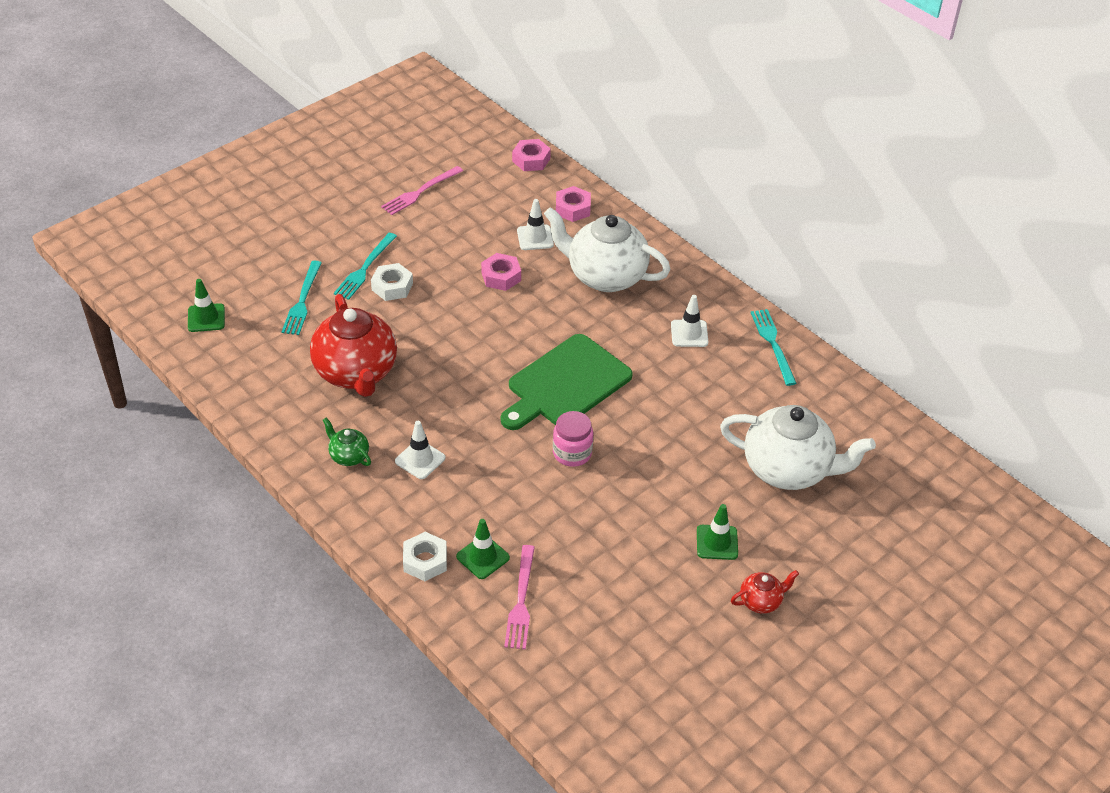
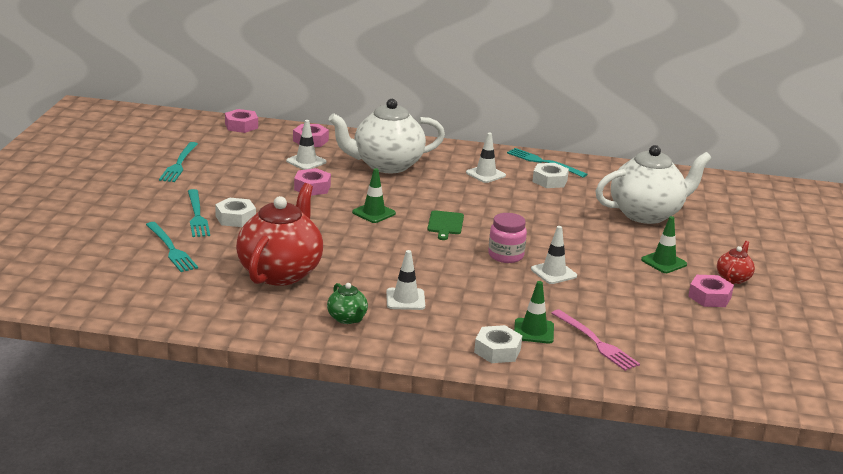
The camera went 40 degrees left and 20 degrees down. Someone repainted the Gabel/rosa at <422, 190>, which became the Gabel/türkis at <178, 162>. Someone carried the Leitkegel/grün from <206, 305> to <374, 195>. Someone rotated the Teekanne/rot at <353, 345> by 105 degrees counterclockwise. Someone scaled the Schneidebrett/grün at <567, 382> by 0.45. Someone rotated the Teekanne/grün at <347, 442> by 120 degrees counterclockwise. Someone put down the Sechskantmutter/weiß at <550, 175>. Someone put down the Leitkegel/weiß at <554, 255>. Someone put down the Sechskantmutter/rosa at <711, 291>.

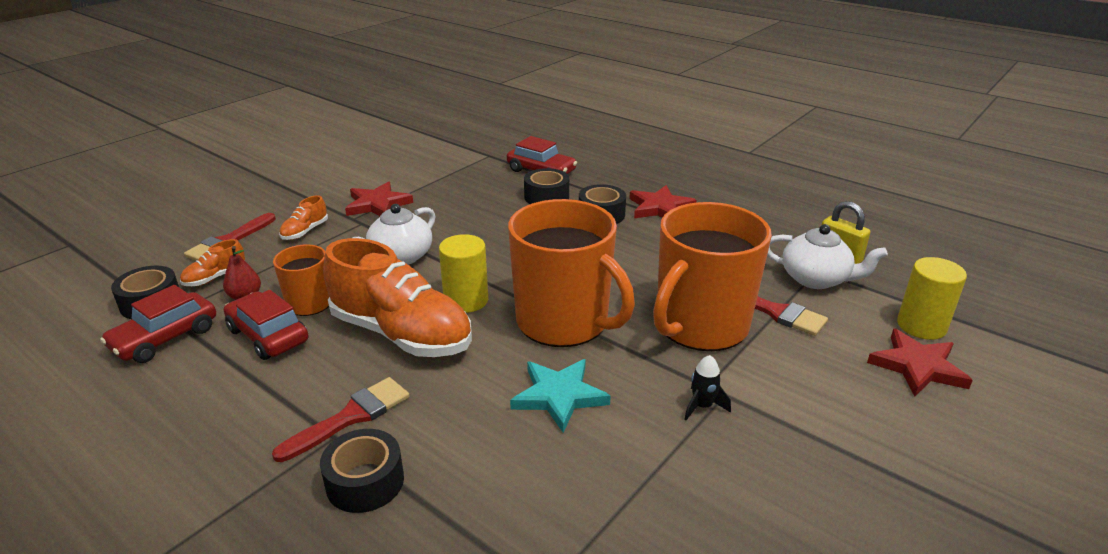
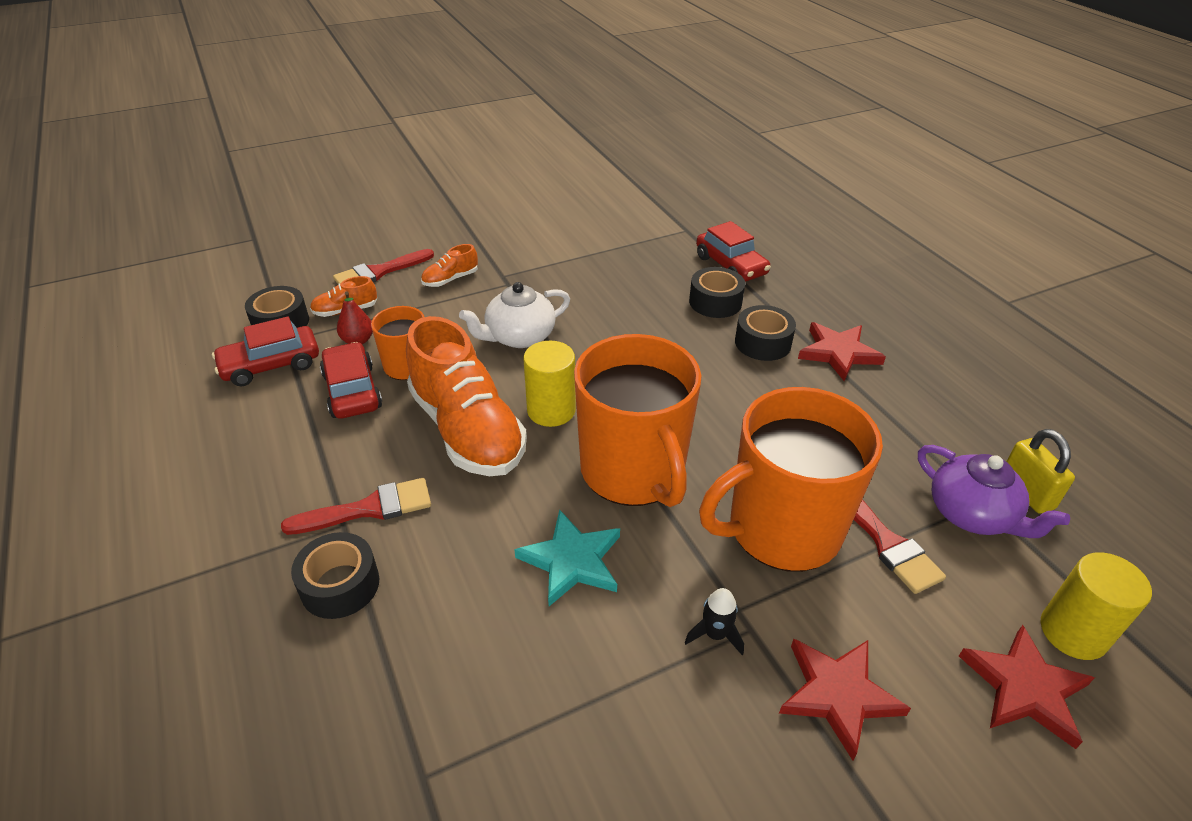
The camera went 25 degrees right and 10 degrees up. Someone carried the Stern/rot from <379, 198> to <845, 699>. Someone repainted the Teekanne/weiß at <827, 256>, which became the Teekanne/lila at <994, 491>.

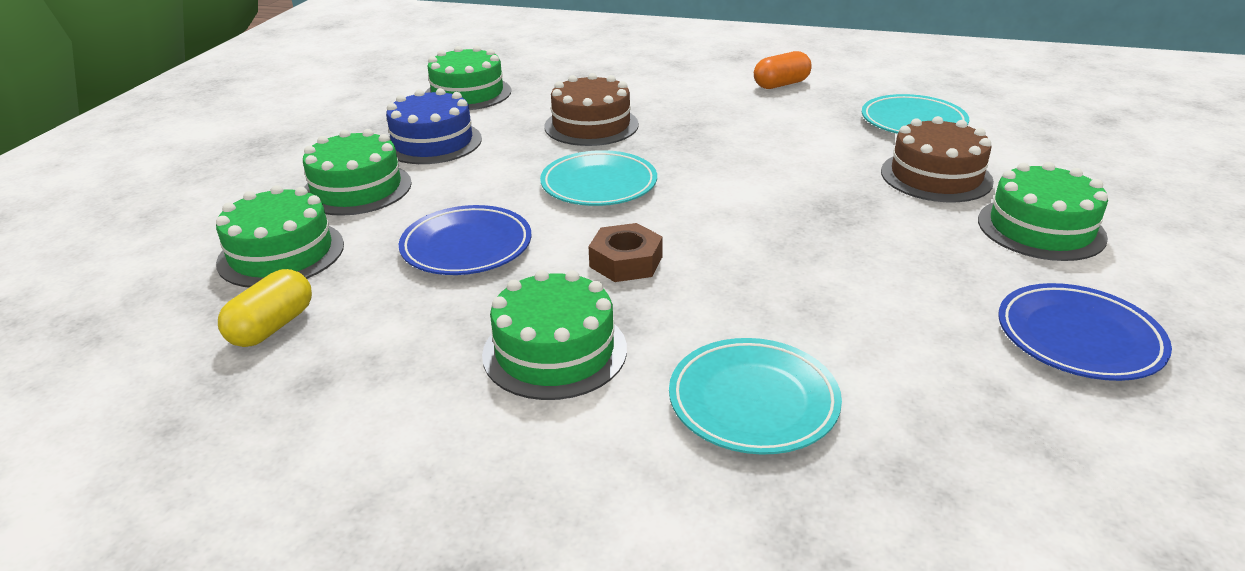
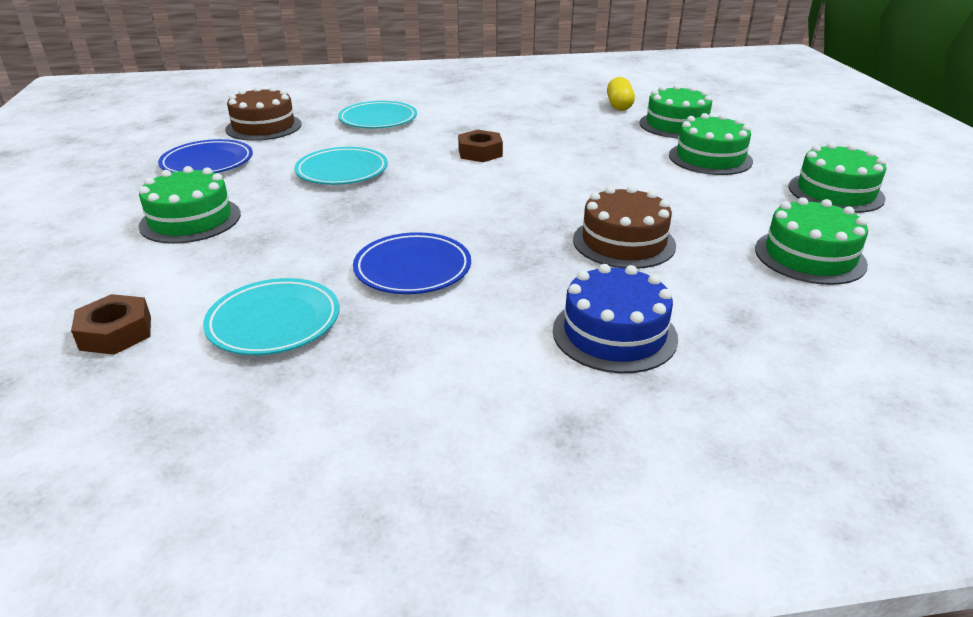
The camera went 155 degrees right and 0 degrees up. Someone took away the Kapsel/orange at <783, 70>. Someone carried the Kuchen/blau from <434, 126> to <615, 318>. Someone carried the Kuchen/braun from <937, 159> to <263, 113>. Someone carried the Teller/türkis from <598, 178> to <341, 166>. Someone carried the Teller/blau from <465, 240> to <412, 263>. Someone carried the Kuchen/grün from <554, 335> to <837, 177>. Someone put down the Sechskantmutter/braun at <111, 324>.

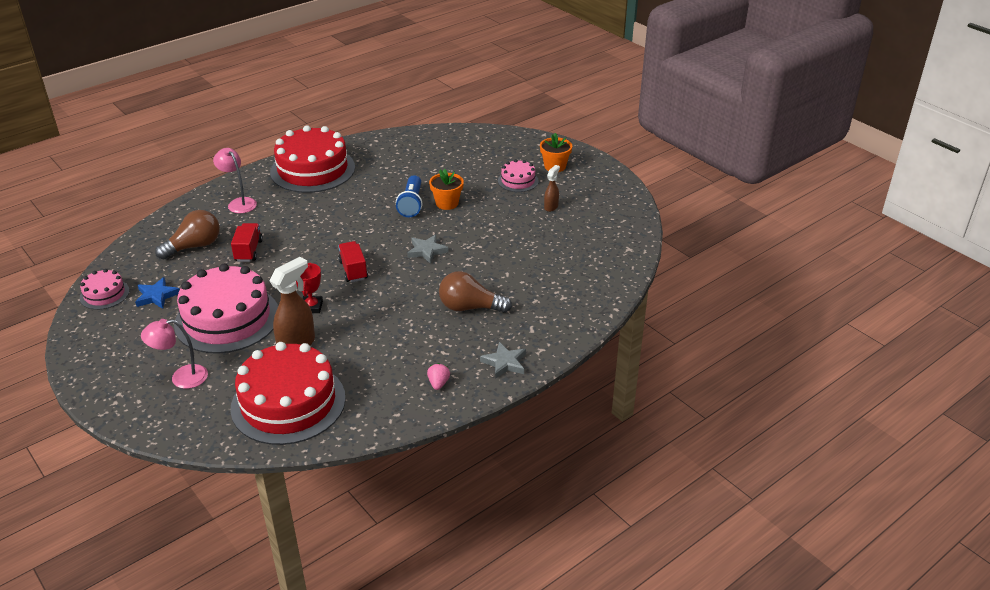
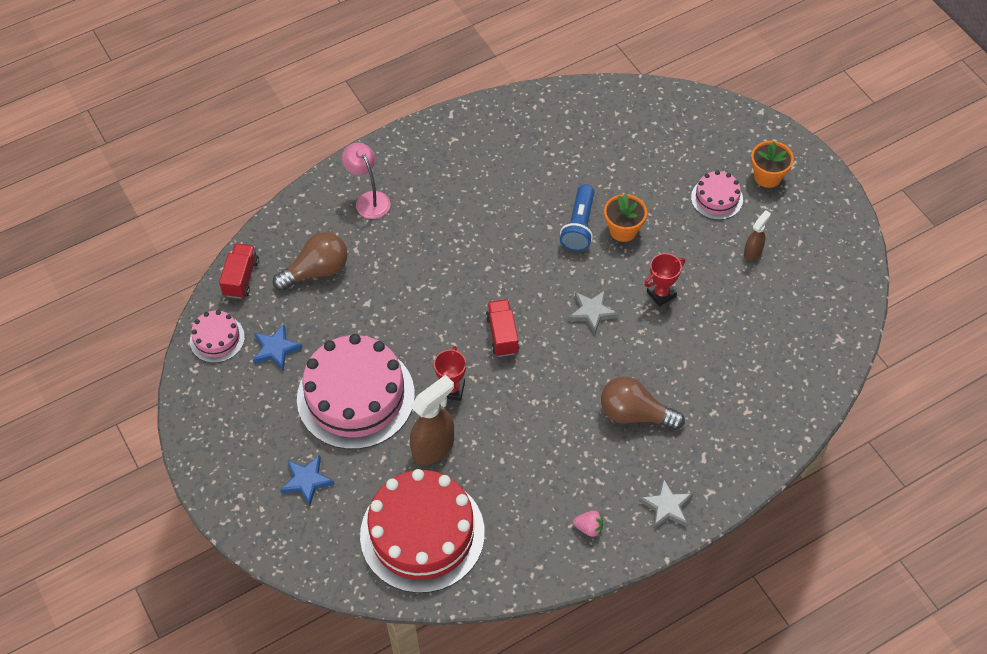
The camera went 10 degrees right and 20 degrees up. Someone took away the Kuchen/rot at <312, 159>. Someone carried the Lastwagen/rot from <247, 242> to <239, 271>. Someone swapped the Lampe/rosa at <174, 354> for the Stern/blau at <307, 480>. Someone rotated the Erdbeere/rosa at <438, 376> by 90 degrees clockwise. Someone put down the Pokal/rot at <664, 280>.

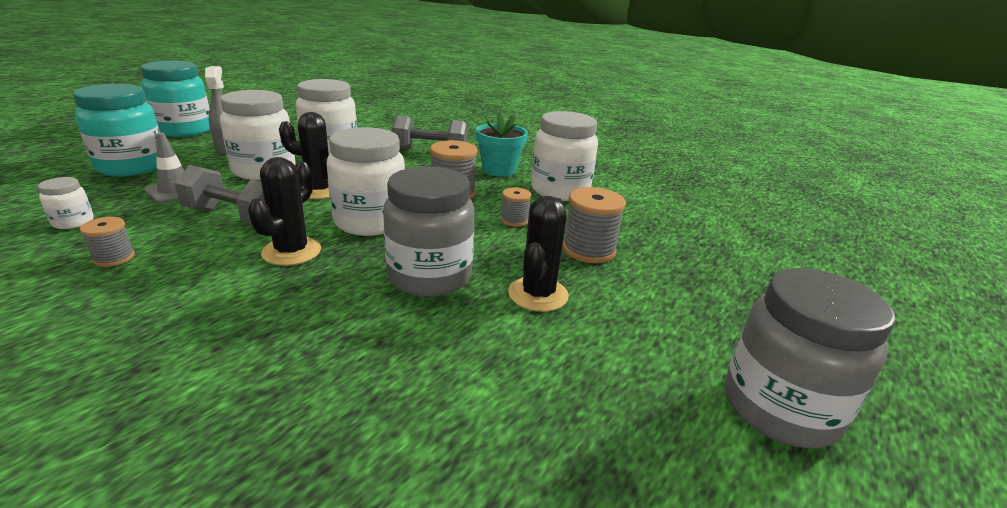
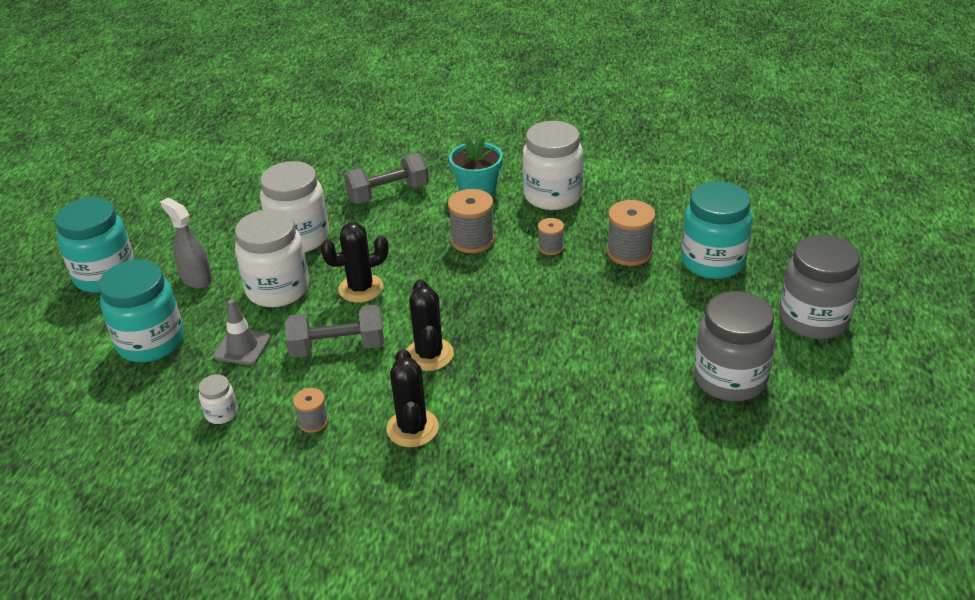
The camera went 25 degrees left and 10 degrees up. Someone took away the Einmachglas/weiß at <365, 181>. Someone carried the Einmachglas/grau from <429, 231> to <735, 346>. Someone carried the Kaktus/schwarz from <538, 254> to <413, 398>. Someone put down the Einmachglas/türkis at <716, 230>.

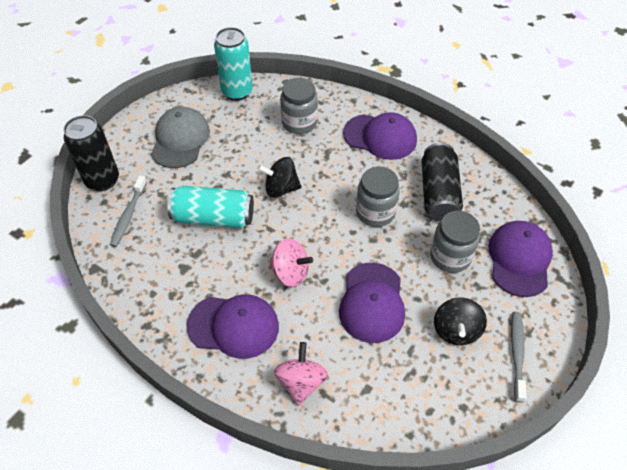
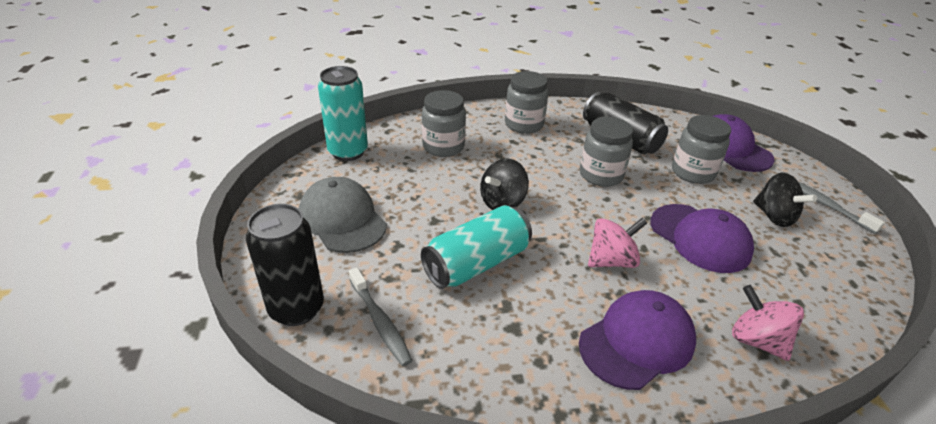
The camera went 45 degrees left and 15 degrees down. Someone swapped the Kappe/lila at <380, 136> for the Einmachglas/grau at <526, 102>.

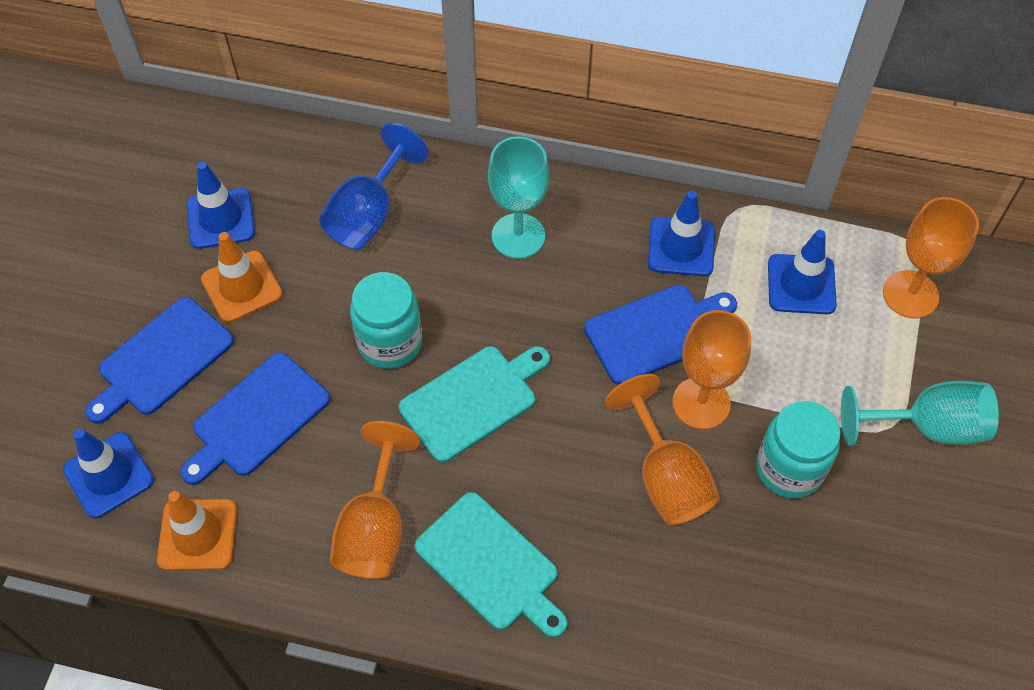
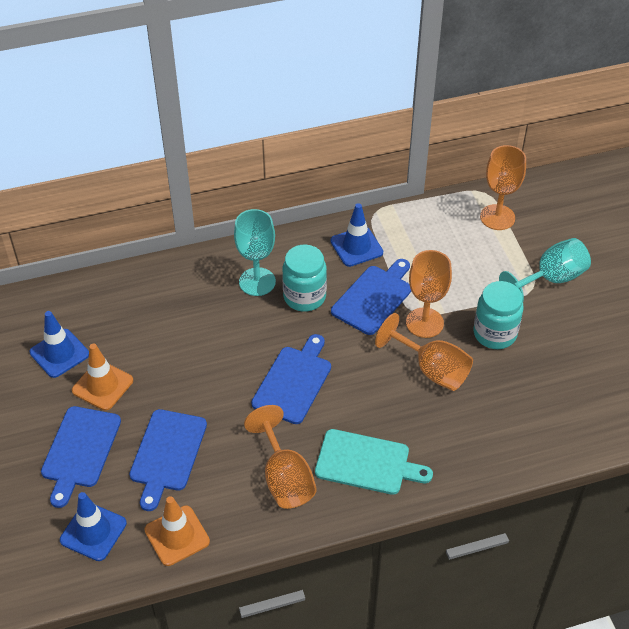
The camera went 30 degrees left and 10 degrees down. Someone took away the Kelch/blau at <373, 186>. Someone took away the Leitkegel/blau at <802, 272>. Someone carried the Einmachglas/türkis from <386, 320> to <304, 278>. Someone repainted the Schneidebrett/türkis at <474, 404>, which became the Schneidebrett/blau at <291, 379>.

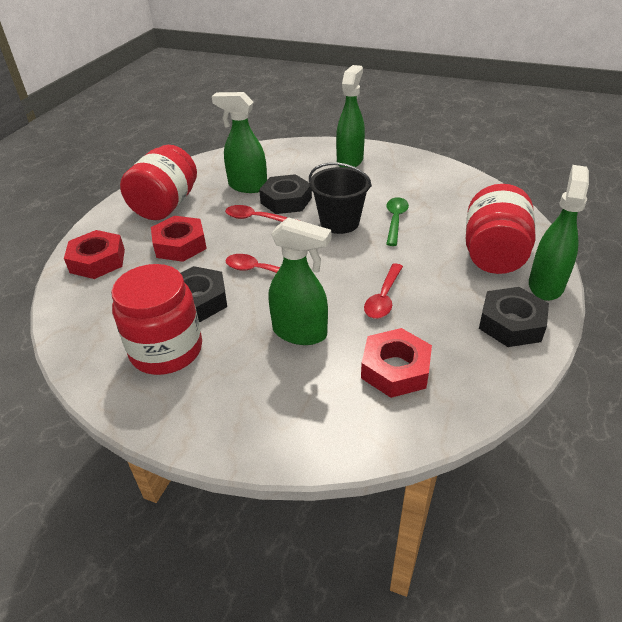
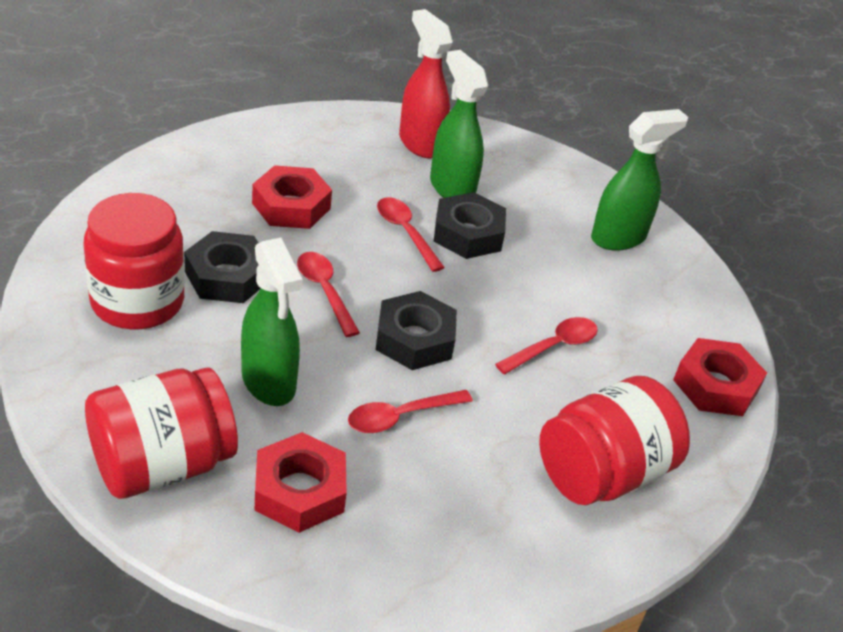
The camera went 35 degrees right and 0 degrees up. Someone carried the Einmachglas/rot from <158, 182> to <161, 433>. Someone took away the Eimer/schwarz at <340, 198>. Someone took away the Sprühflasche/grün at <559, 233>. Someone repainted the Löffel/grün at <397, 221>, which became the Löffel/rot at <546, 345>. Someone carried the Sechskantmutter/rot from <94, 254> to <720, 377>. Someone carried the Sechskantmutter/schwarz from <514, 317> to <416, 330>. Someone put down the Sprühflasche/rot at <426, 84>.

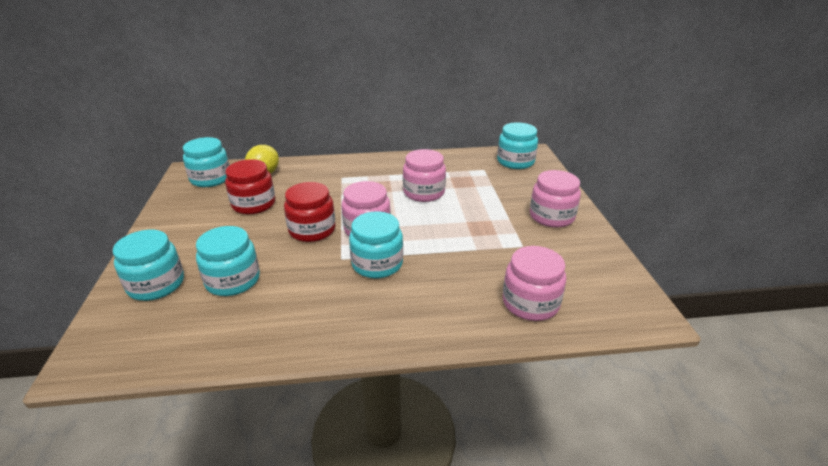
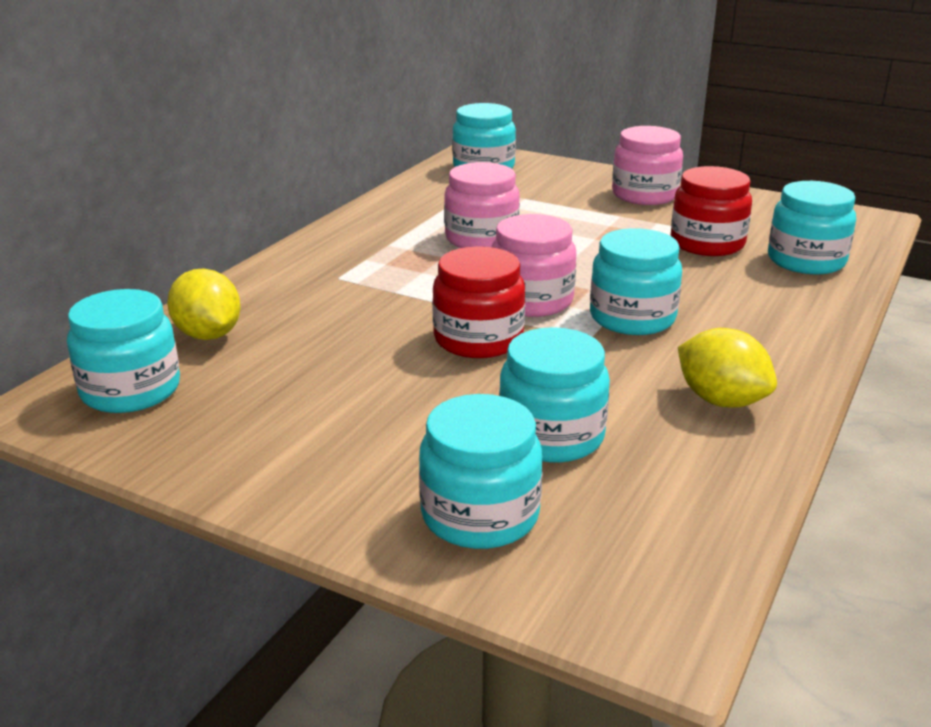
The camera went 55 degrees left and 5 degrees down. Someone carried the Einmachglas/rot from <250, 186> to <711, 211>. Someone repainted the Einmachglas/rosa at <534, 283>, which became the Einmachglas/türkis at <812, 228>. Someone put down the Zitrone/gelb at <727, 368>.

